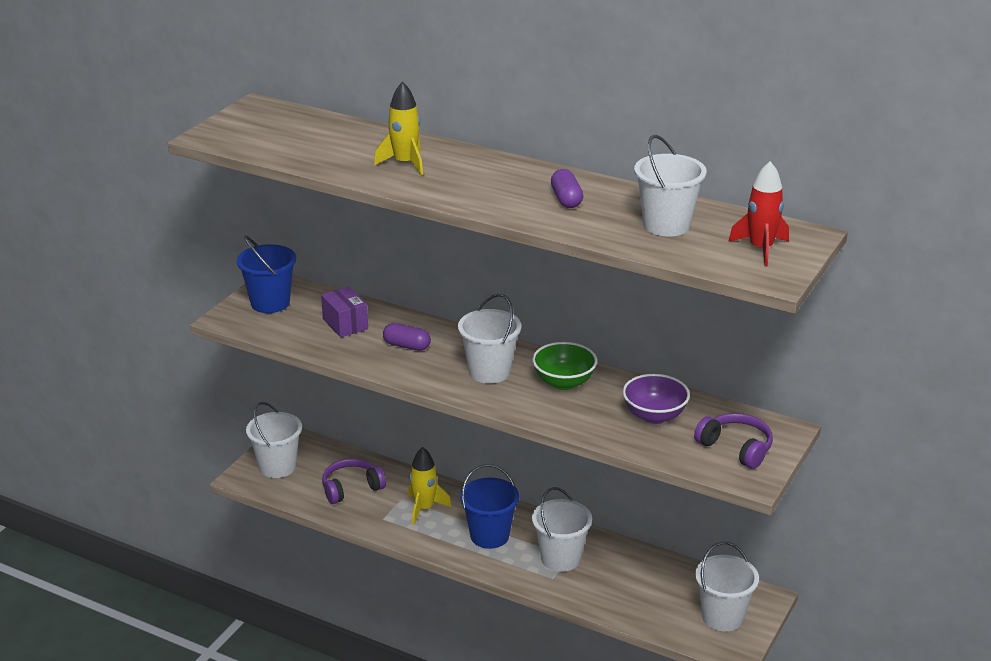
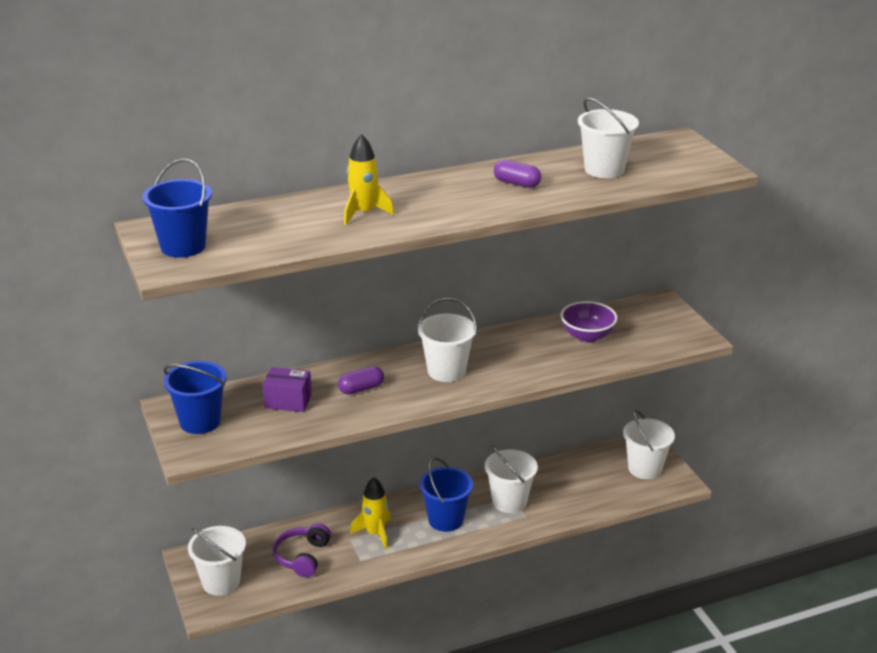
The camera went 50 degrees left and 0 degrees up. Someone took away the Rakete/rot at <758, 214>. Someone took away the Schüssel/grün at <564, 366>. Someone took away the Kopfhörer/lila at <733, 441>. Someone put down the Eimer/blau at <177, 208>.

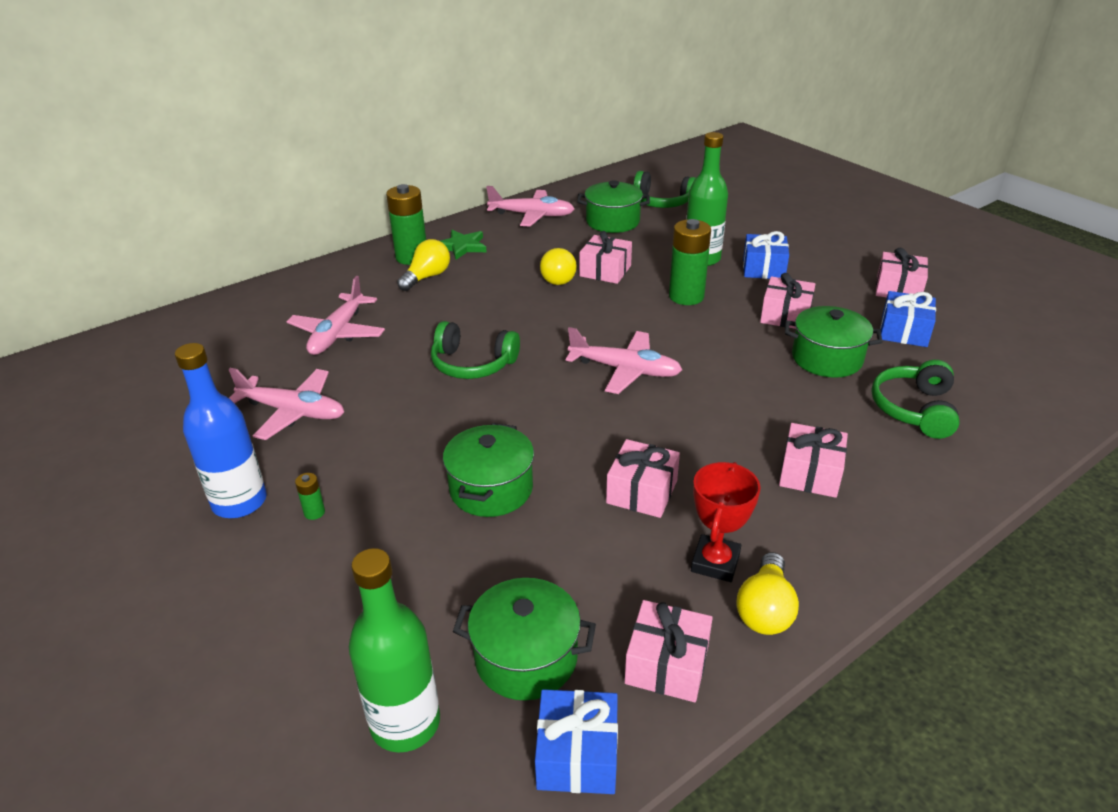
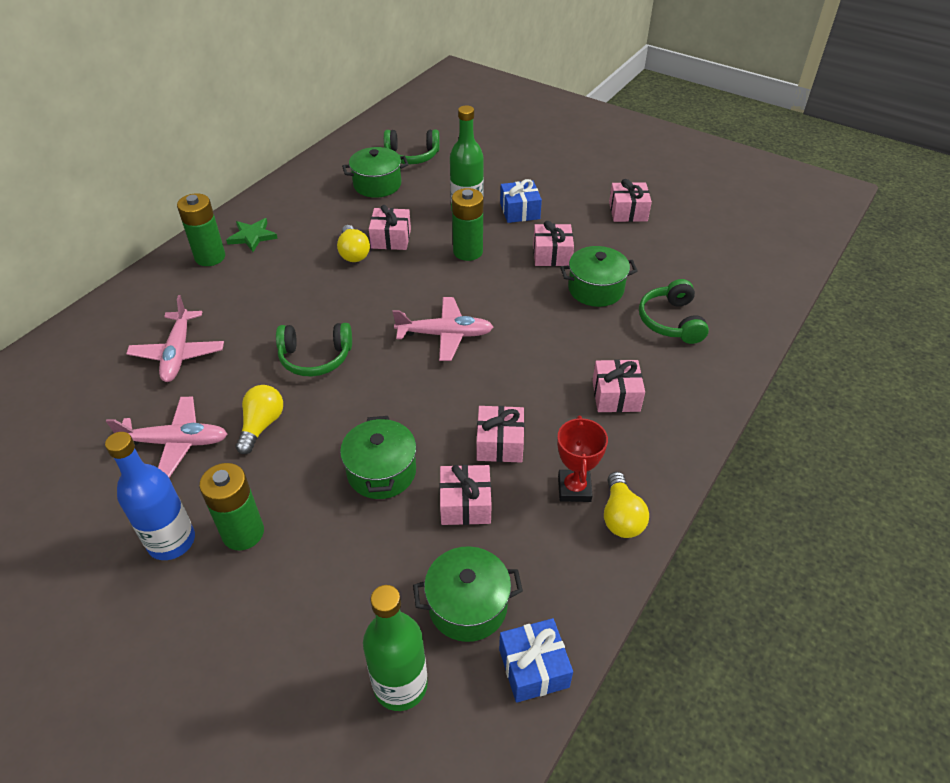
The camera went 20 degrees left and 10 degrees up. Someone took away the Flugzeug/rosa at <530, 206>. Someone carried the Glühbirne/gelb from <423, 265> to <259, 419>. Someone took away the Geschenk/blau at <908, 319>. Someone scaled the Batterie/grün at <310, 496> by 2.33. Someone carried the Geschenk/rosa from <669, 651> to <465, 495>.

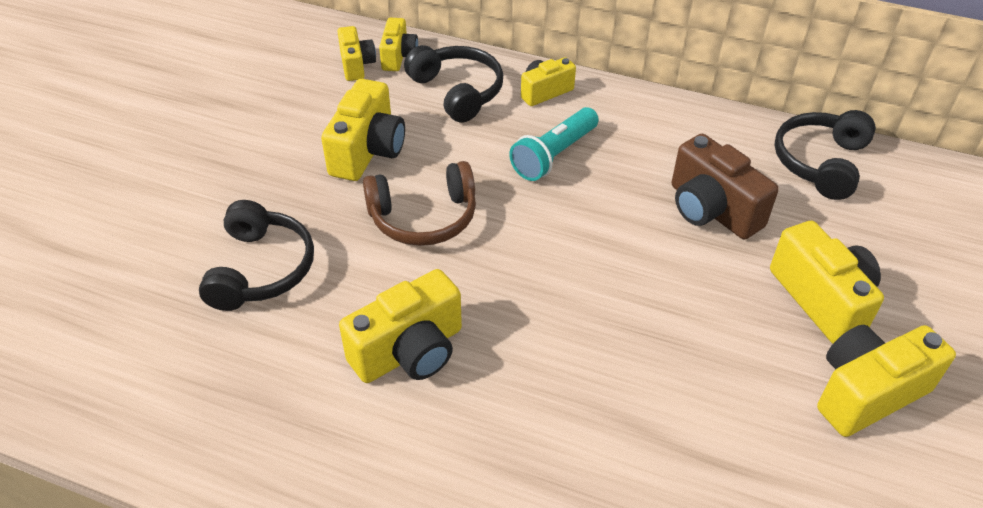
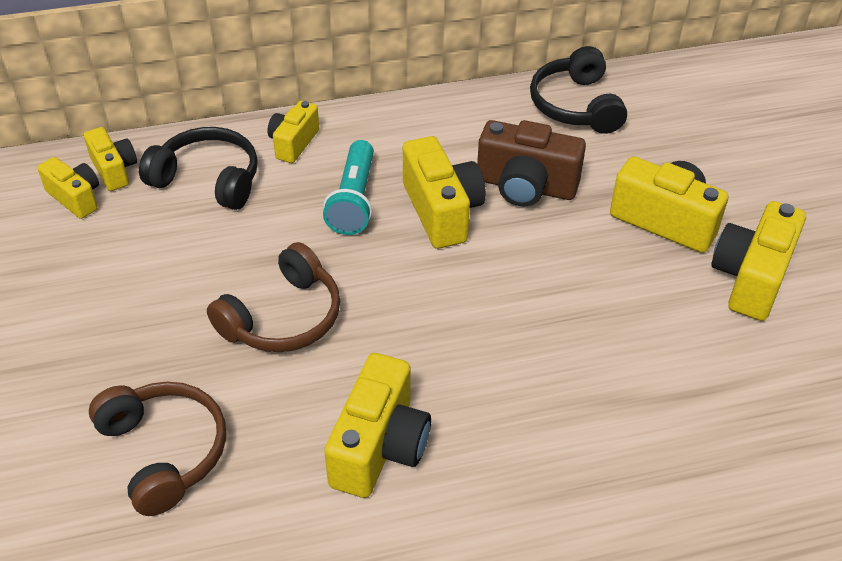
The camera went 35 degrees left and 0 degrees up. Someone carried the Kamera/gelb from <363, 130> to <444, 192>. Someone repainted the Kopfhörer/schwarz at <256, 255>, which became the Kopfhörer/braun at <157, 449>.

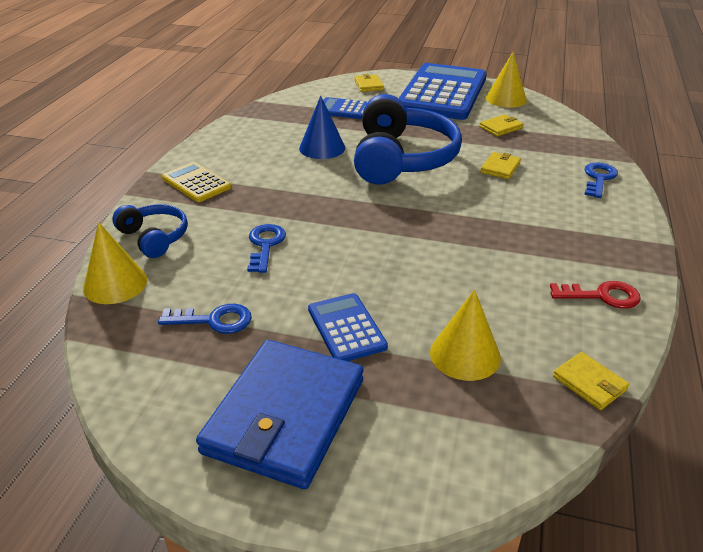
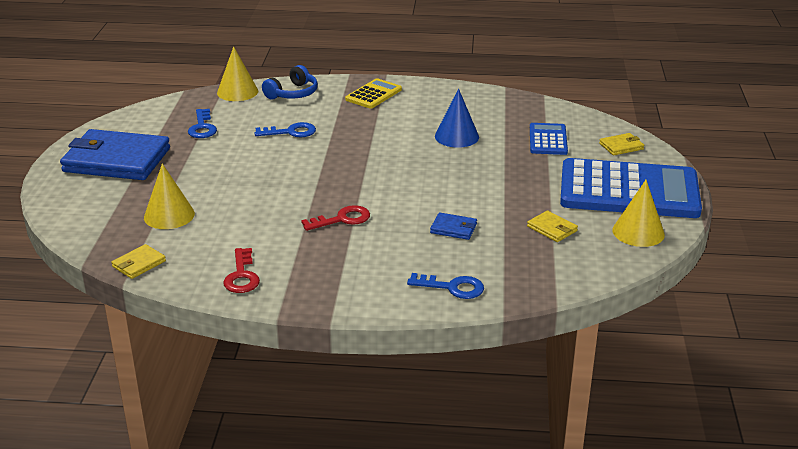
The camera went 80 degrees right and 5 degrees down. Someone took away the Kopfhörer/blau at <408, 139>. Someone repainted the Geldbörse/gelb at <500, 165>, which became the Geldbörse/blau at <453, 226>. Someone took away the Taschenrechner/blau at <348, 327>. Someone put down the Schlüssel/rot at <335, 218>.

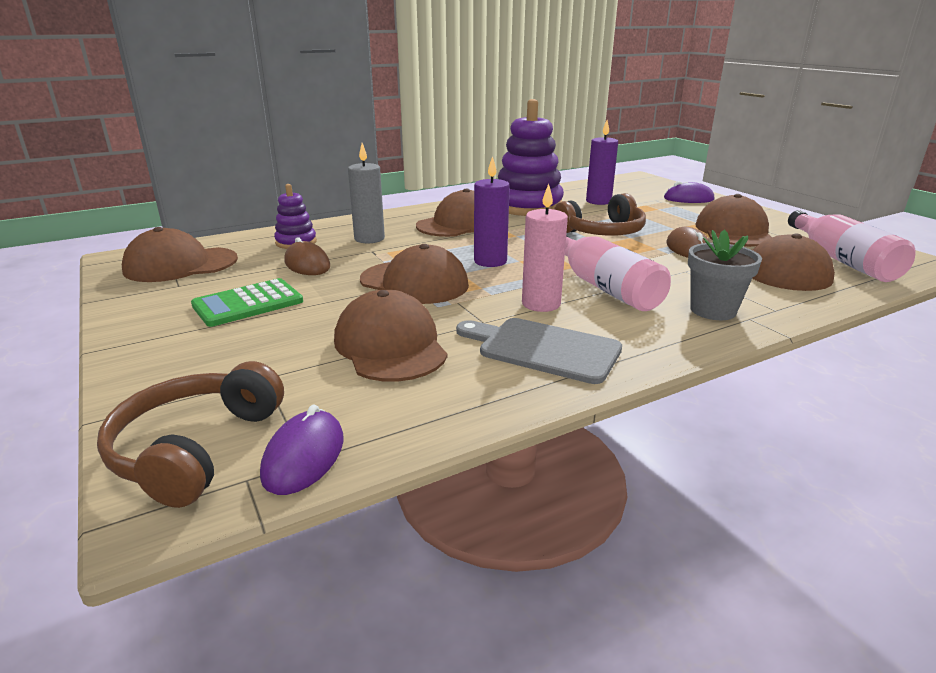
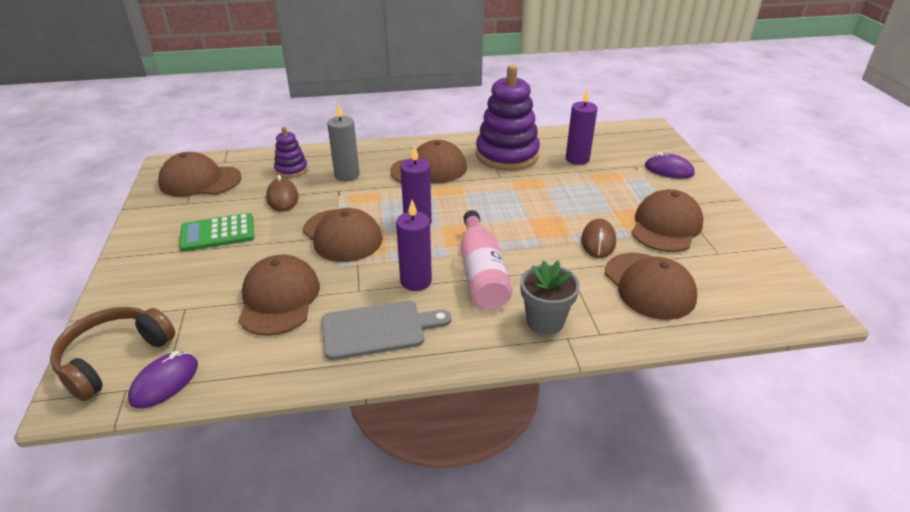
The camera went 20 degrees right and 10 degrees up. Someone repainted the Kerze/rosa at <545, 248>, which became the Kerze/lila at <414, 245>. Someone took away the Kopfhörer/braun at <600, 214>. Someone took away the Flasche/rosa at <852, 246>. Someone rotated the Schneidebrett/grau at <539, 351> by 120 degrees clockwise.

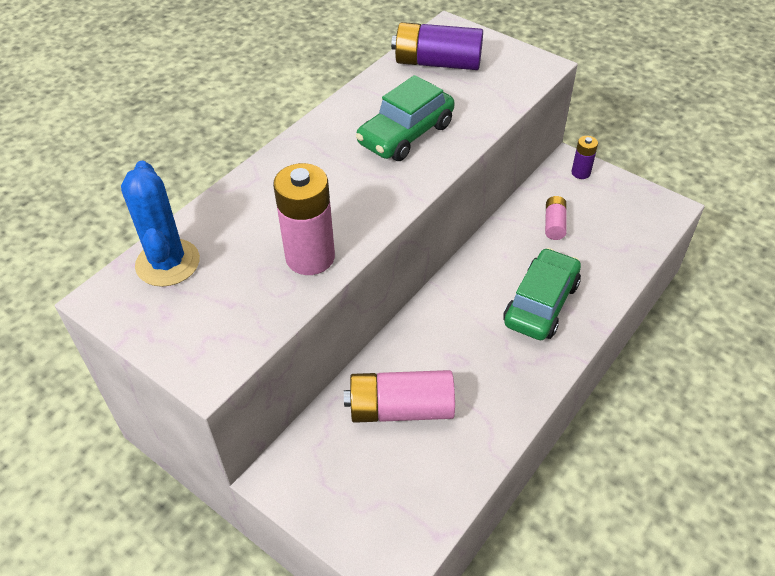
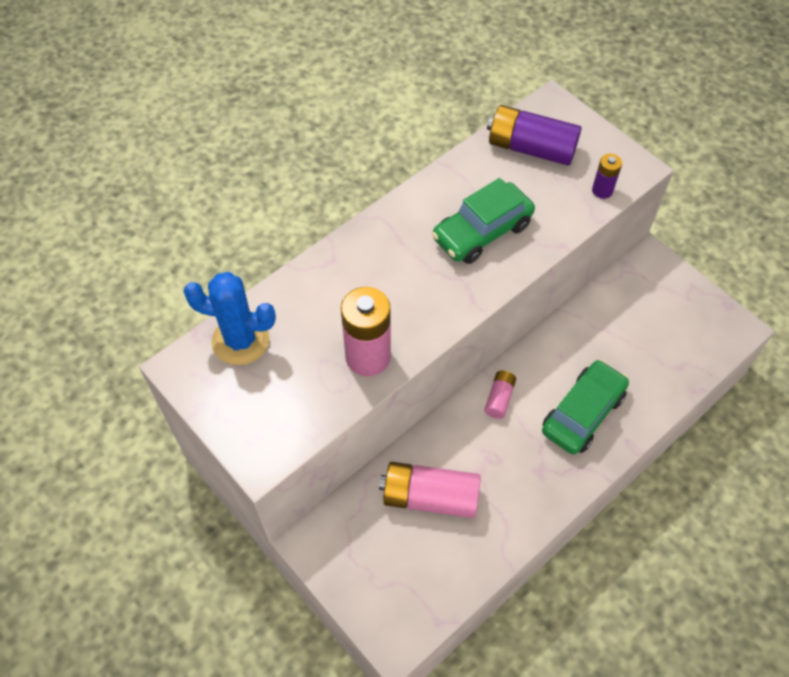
The camera went 10 degrees right and 10 degrees up. Someone carried the Batterie/lila from <584, 157> to <607, 176>. Someone rotated the Kaktus/blau at <160, 224> by 75 degrees counterclockwise. Someone carried the Batterie/rosa from <556, 218> to <500, 395>.

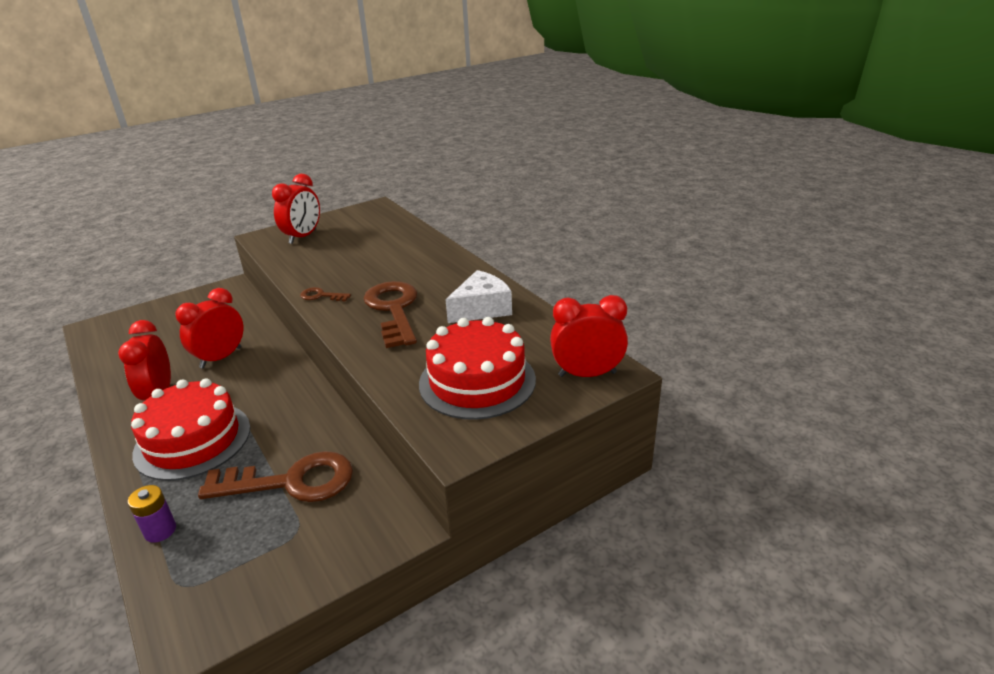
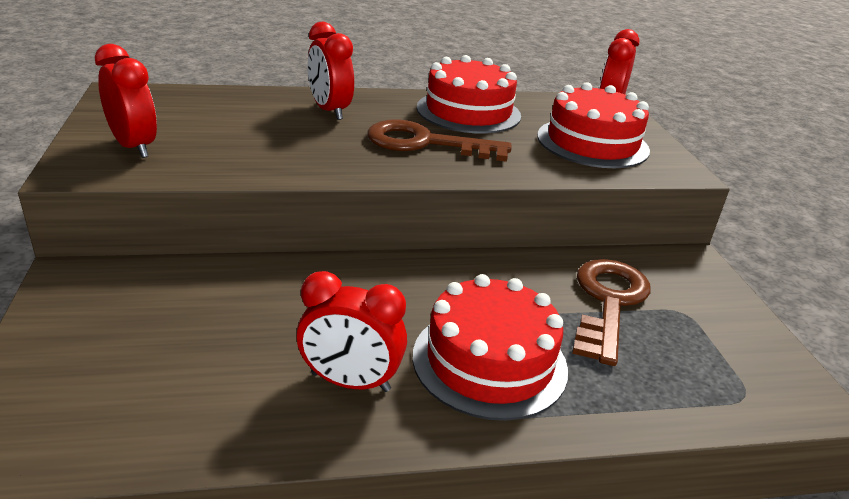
The camera went 70 degrees left and 0 degrees up. Someone swapped the Käse/weiß at <478, 296> for the Kuchen/rot at <469, 94>. Someone took away the Schlüssel/braun at <325, 294>. Someone carried the Wecker/rot from <209, 328> to <331, 71>. Someone took away the Batterie/lila at <152, 514>.

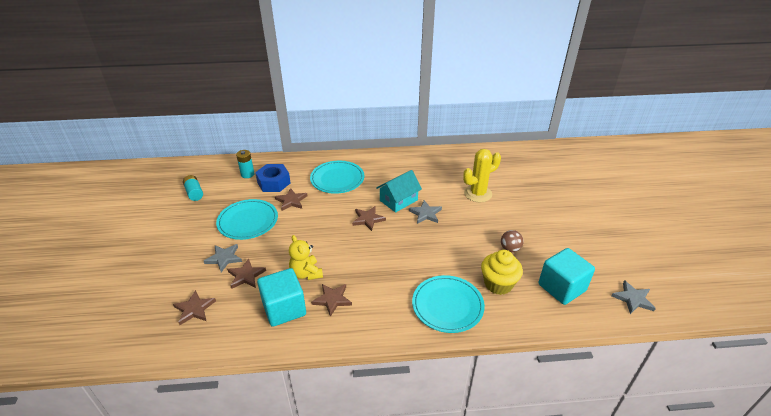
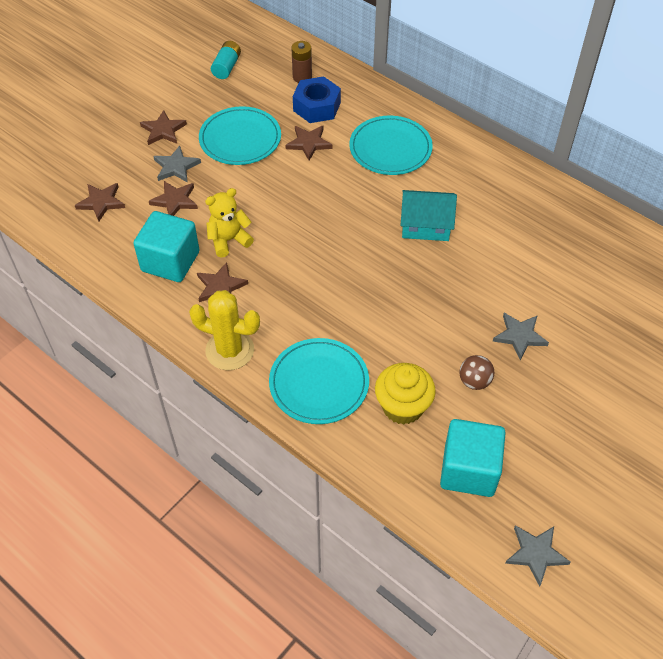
The camera went 45 degrees right and 15 degrees up. Someone carried the Kaktus/gelb from <482, 175> to <224, 330>. Someone repainted the Batterie/türkis at <245, 164>, which became the Batterie/braun at <301, 62>. Someone carried the Stern/grau from <425, 212> to <521, 336>. Someone carried the Stern/braun from <369, 218> to <163, 127>. Someone rotated the Teddybär/gelb at <306, 257> by 45 degrees clockwise.

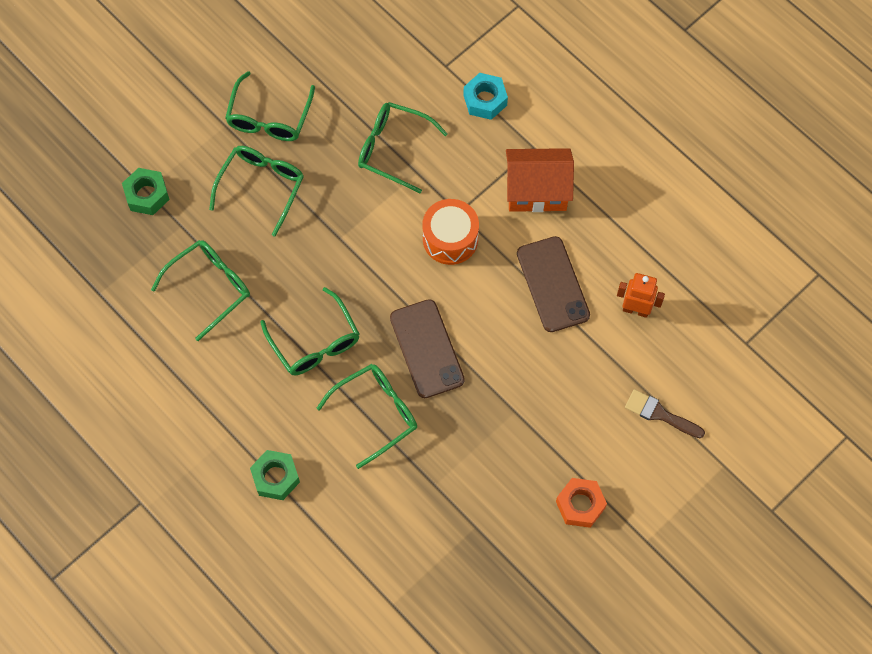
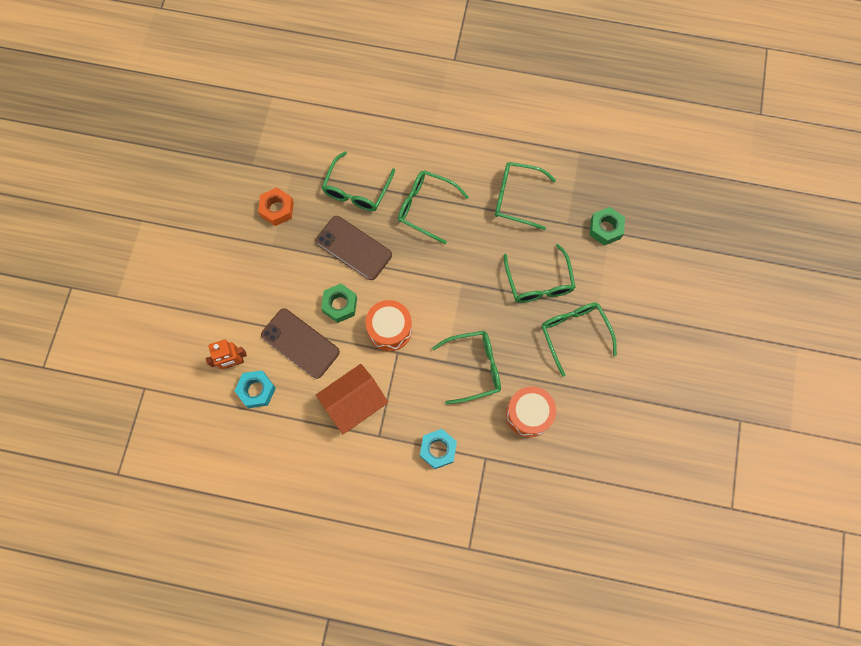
The camera went 145 degrees right and 5 degrees up. Someone rotated the Brille/grün at <200, 290> by 90 degrees clockwise. Someone took away the Pinsel/braun at <665, 413>. Someone carried the Sechskantmutter/grün from <275, 475> to <339, 303>. Someone carried the Sechskantmutter/orange from <581, 503> to <276, 206>. Someone put down the Sechskantmutter/türkis at <255, 389>. Someone put down the Trommel/orange at <531, 412>.

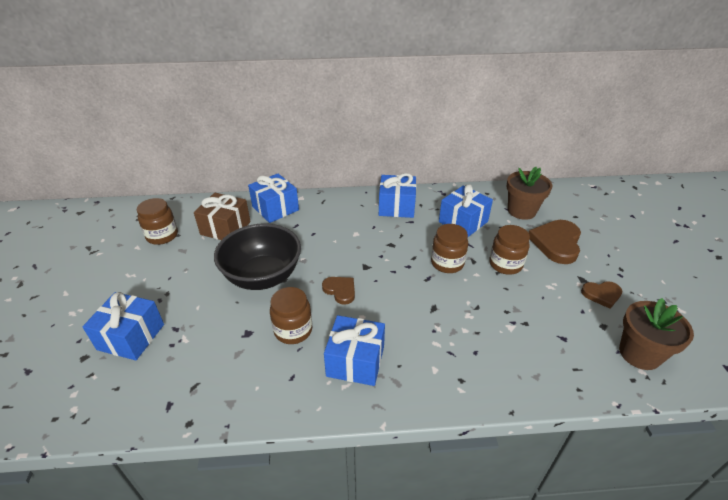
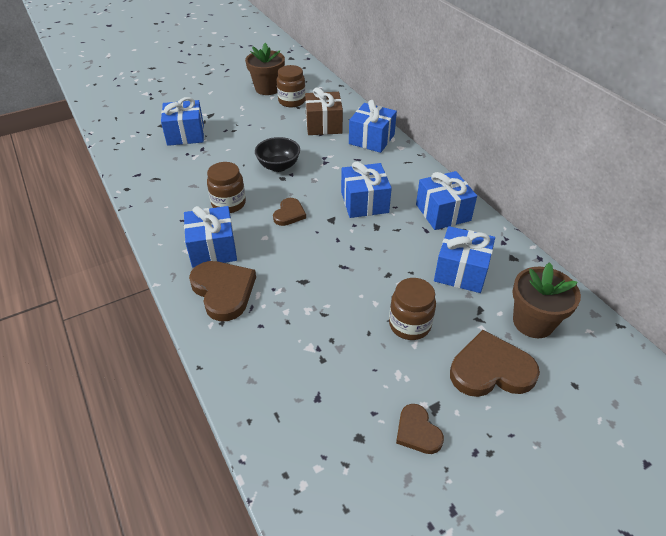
The camera went 65 degrees right and 5 degrees up. Someone scaled the Schüssel/schwarz at <257, 256> by 0.59. Someone took away the Einmachglas/braun at <449, 248>. Someone carried the Blumentopf/braun from <656, 334> to <265, 69>. Someone put down the Geschenk/blau at <366, 189>. Someone put down the Herz/braun at <222, 291>.

